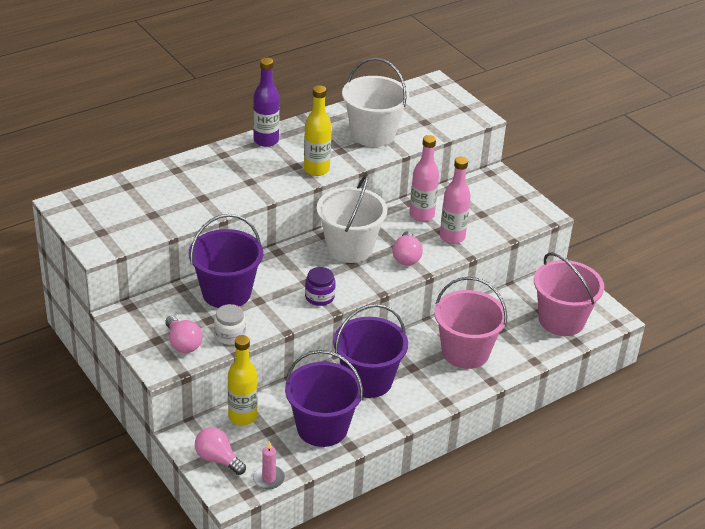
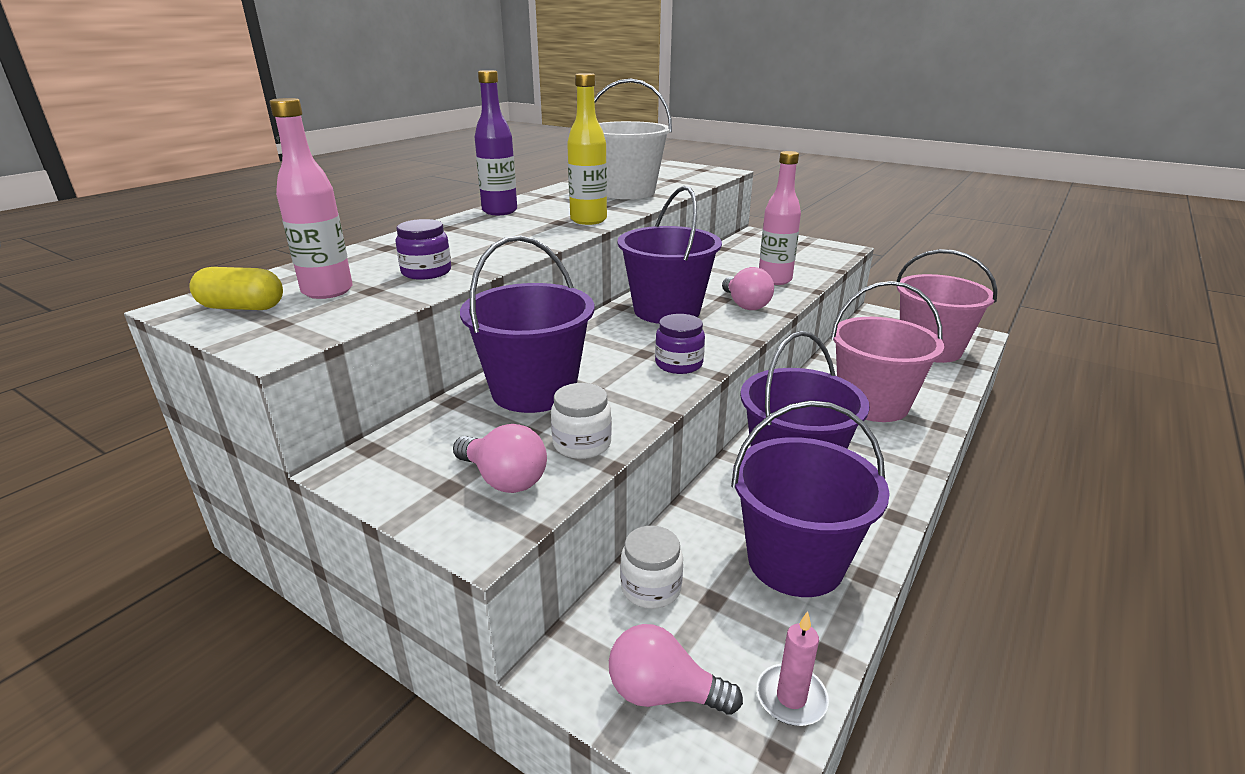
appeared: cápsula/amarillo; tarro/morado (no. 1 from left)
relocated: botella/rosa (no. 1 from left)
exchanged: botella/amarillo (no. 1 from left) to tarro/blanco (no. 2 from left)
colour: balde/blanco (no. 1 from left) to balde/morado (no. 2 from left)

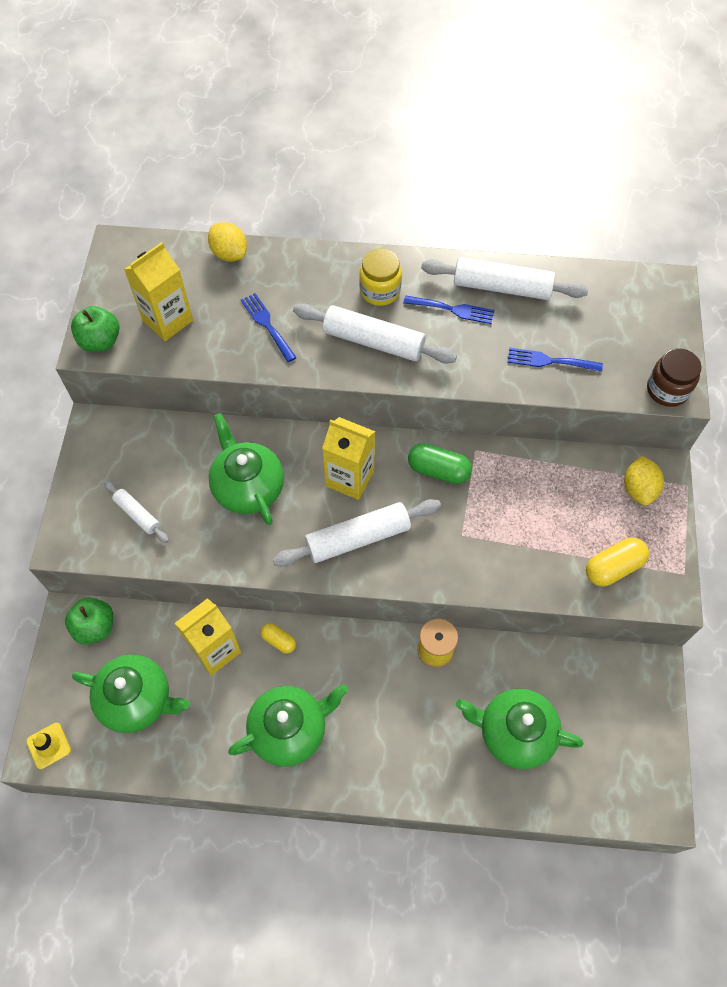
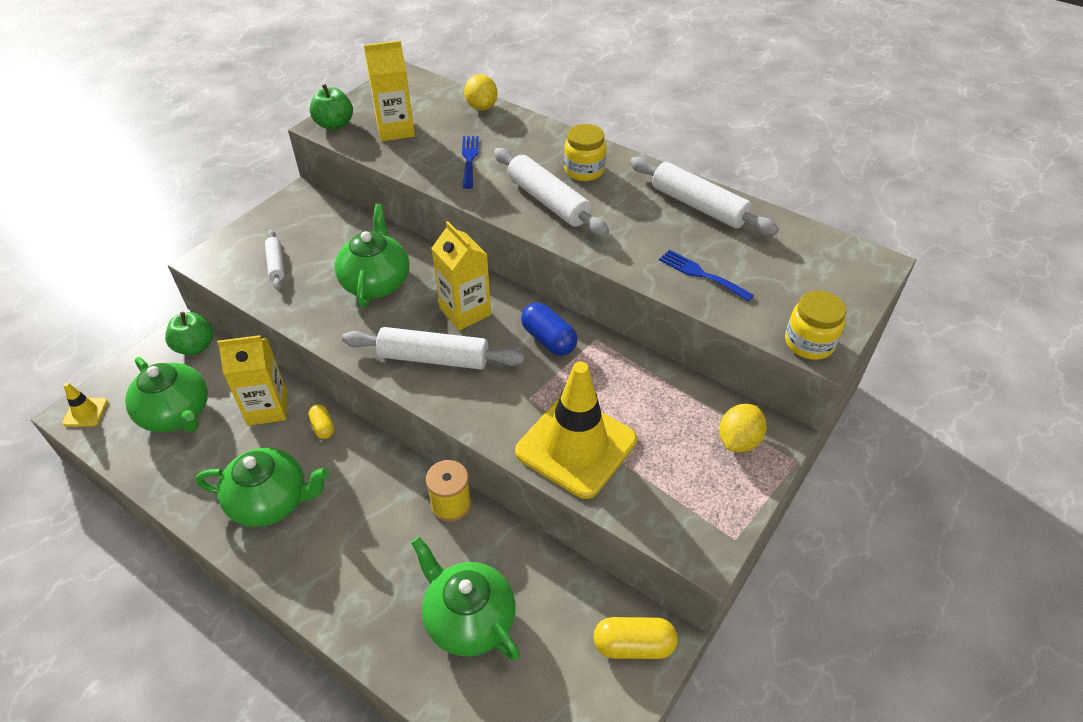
missing: tenedor/azul (no. 2 from left)
appeared: cono de tráfico/amarillo (no. 2 from left)
relocated: cápsula/amarillo (no. 2 from left)
colour: cápsula/verde to cápsula/azul; tarro/marrón to tarro/amarillo (no. 2 from left)

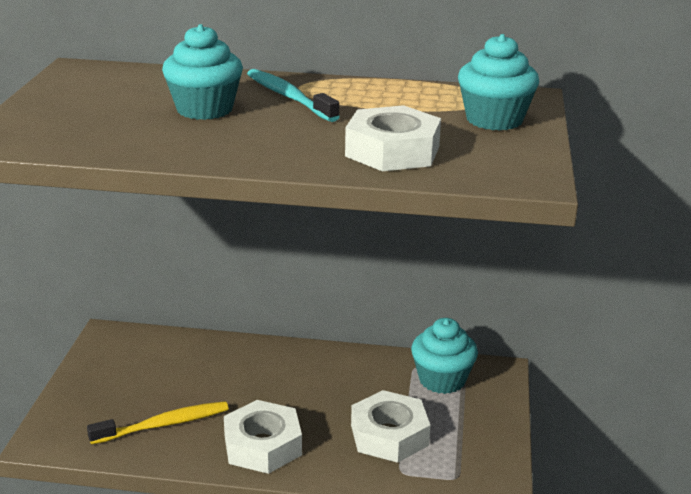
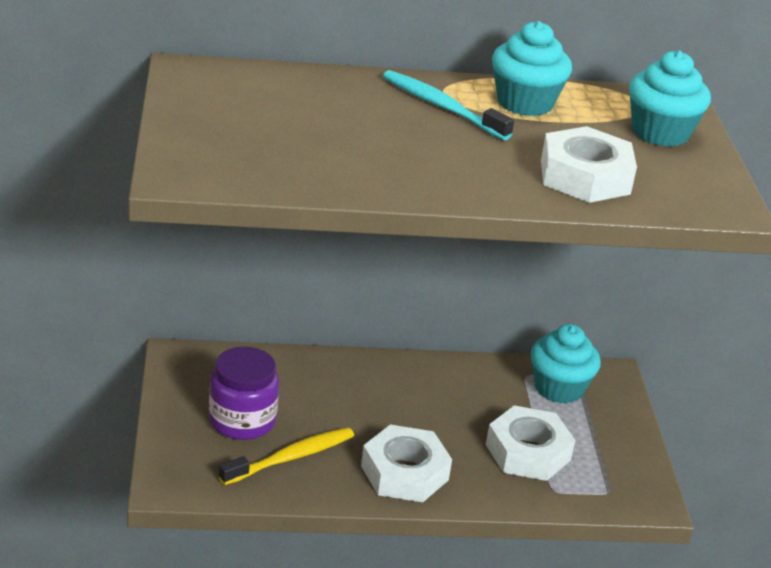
appeared: tarro/morado
relocated: magdalena/turquesa (no. 1 from left)

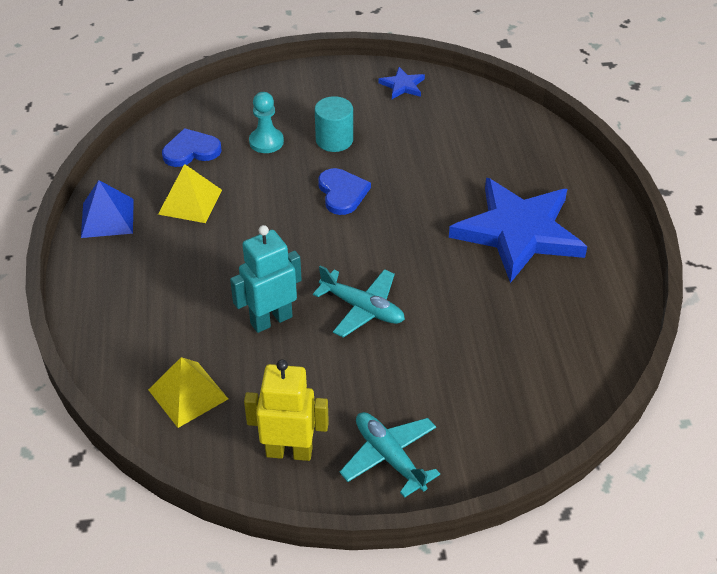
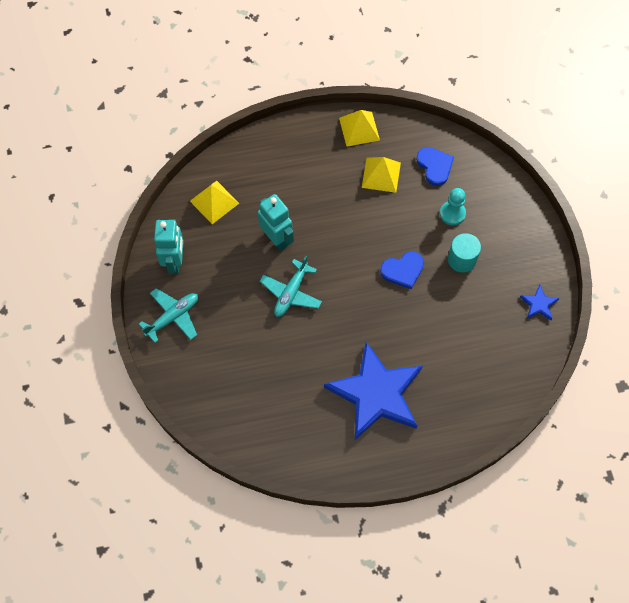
colour: robot/amarillo to robot/turquesa (no. 1 from left); pirámide/azul to pirámide/amarillo (no. 2 from left)

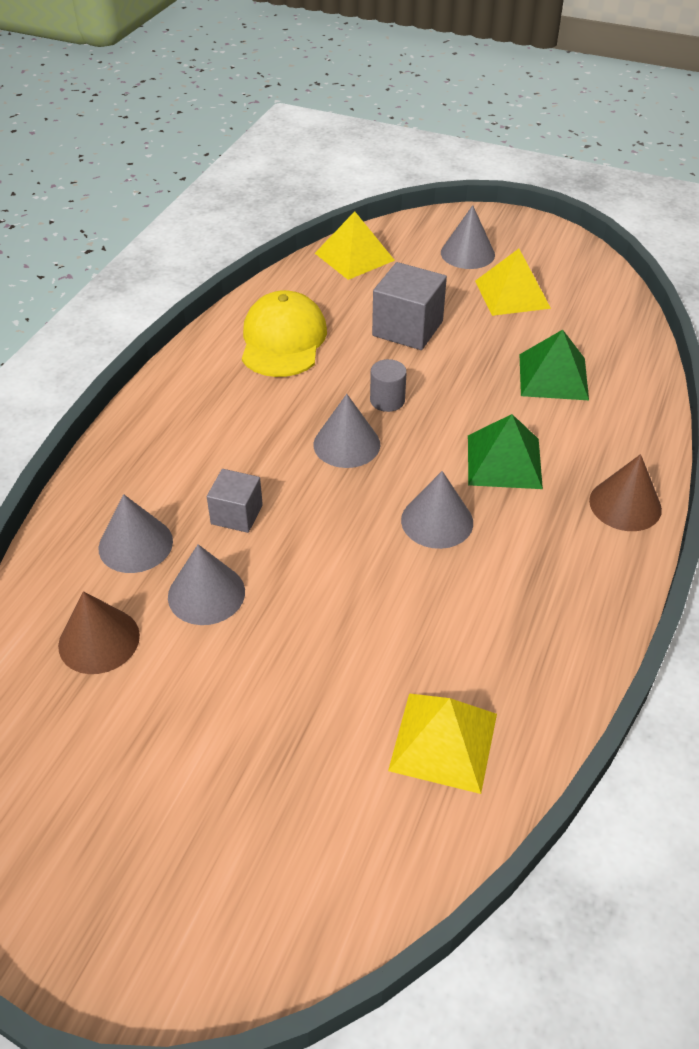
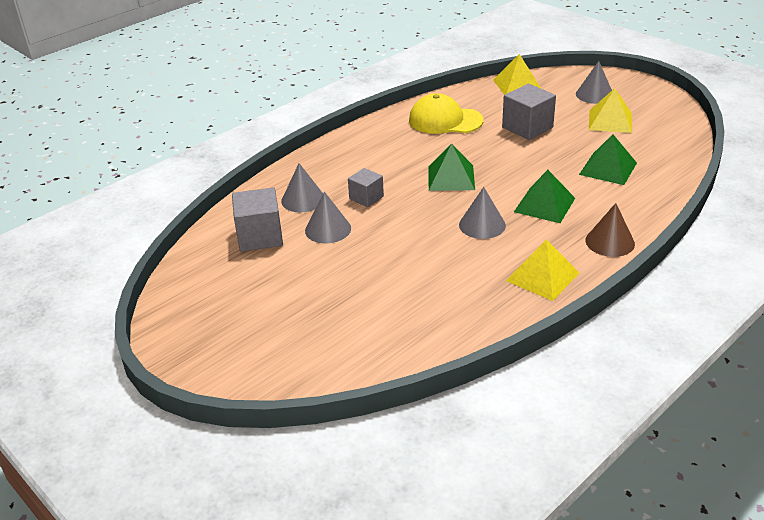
missing: cilindro/gris
relocated: pirámide/amarillo (no. 2 from left)
exchanged: cono/marrón (no. 1 from left) to cubo/gris (no. 1 from left); cono/gris (no. 3 from left) to pirámide/verde (no. 1 from left)
spun: gorra/amarillo 105 degrees counterclockwise

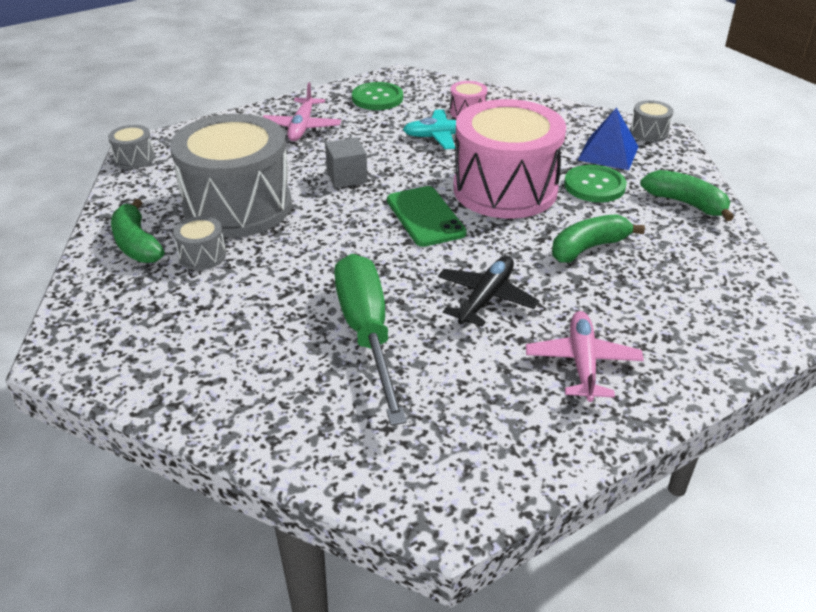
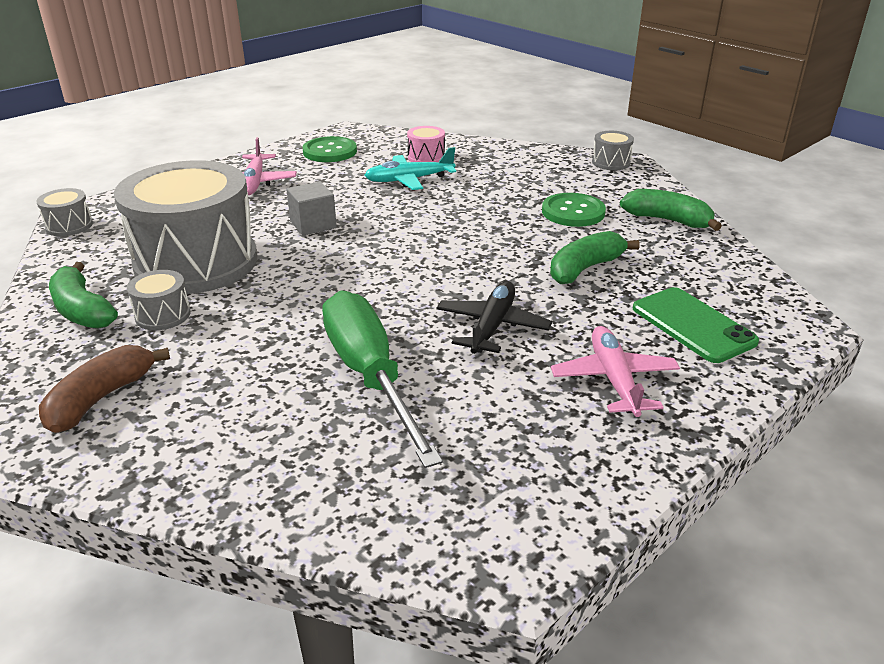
missing: tambor/rosa (no. 2 from left); pirámide/azul
appeared: plátano/marrón
relocated: móvil/verde

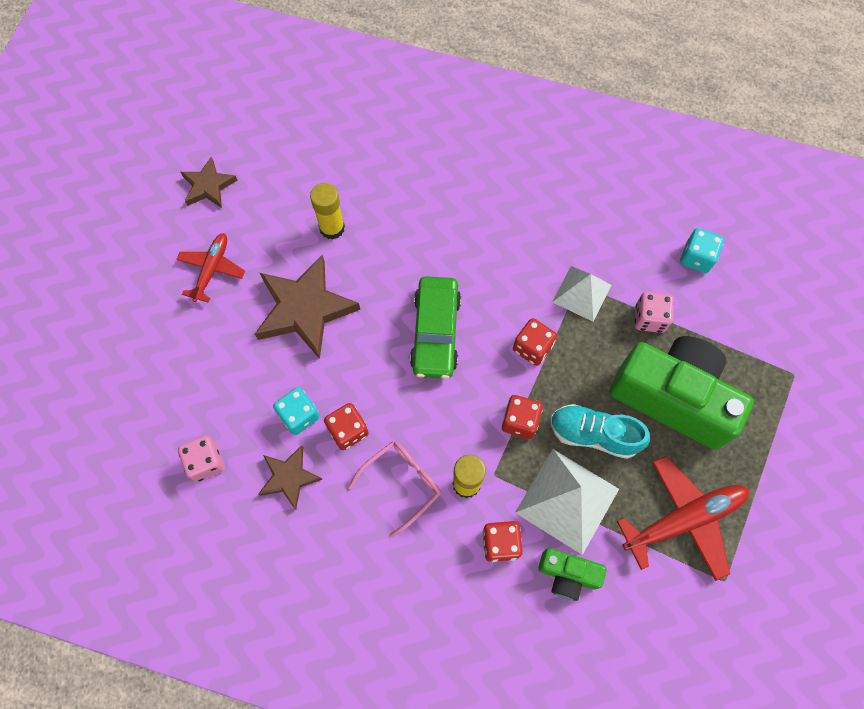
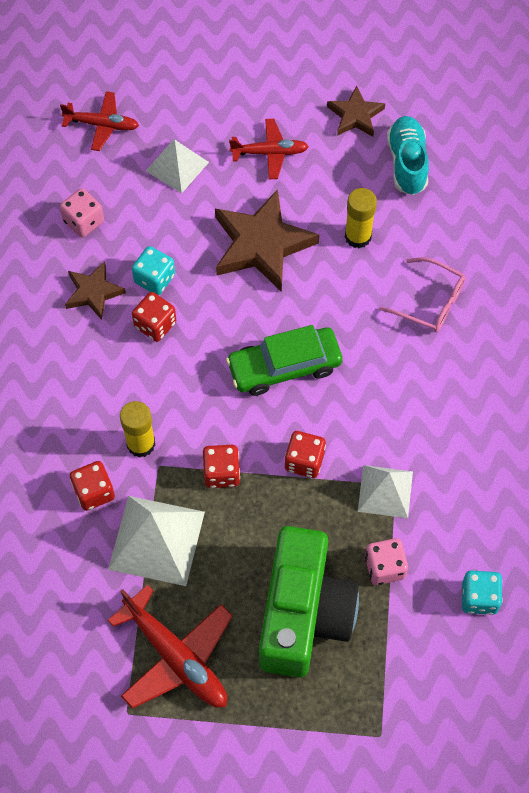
missing: cámara/verde (no. 1 from left)
appeared: avión/rojo (no. 1 from left); pirámide/blanco (no. 2 from left)
relocated: gafas/rosa; zapato/turquesa

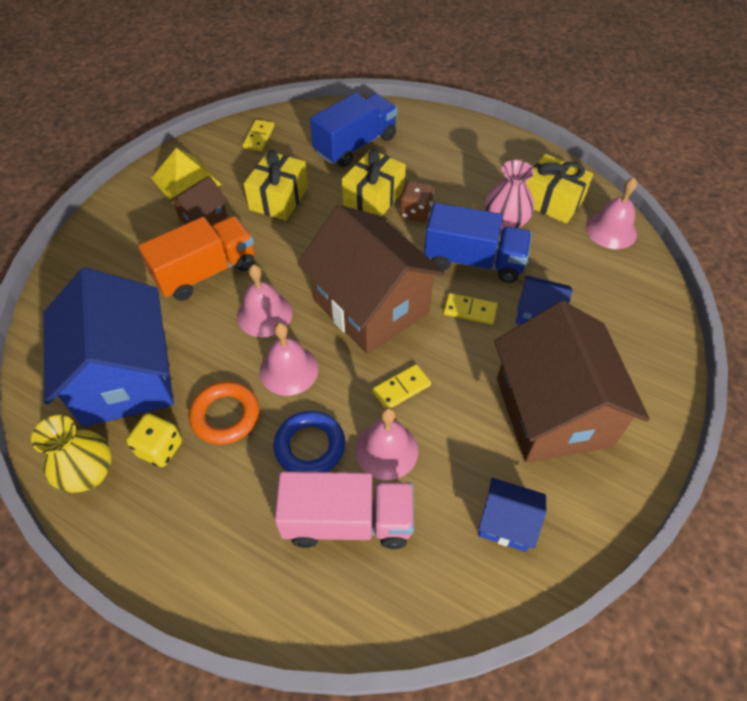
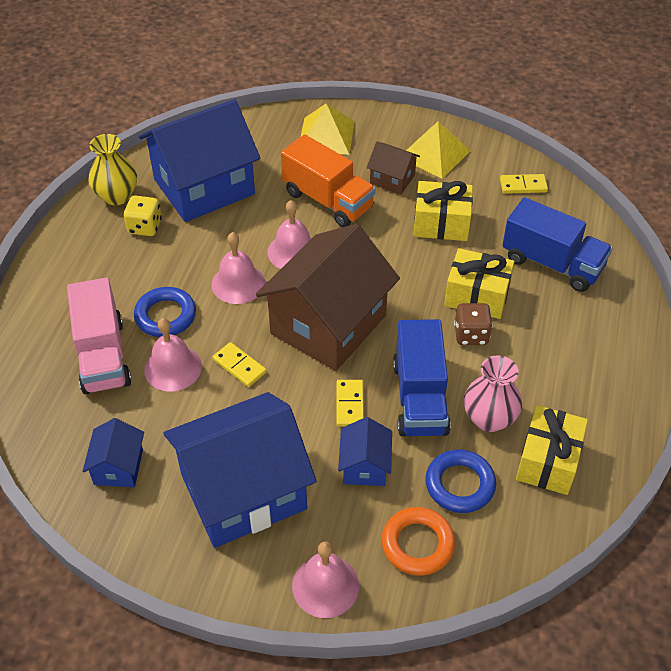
appeared: pirámide/amarillo (no. 1 from left); anillo/azul (no. 2 from left)
relocated: campana/rosa (no. 4 from left); anillo/naranja
colour: casa/marrón (no. 3 from left) to casa/azul (no. 3 from left)

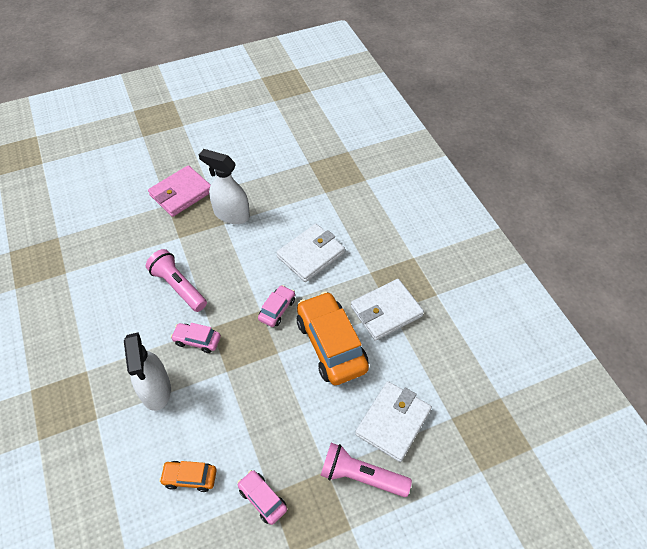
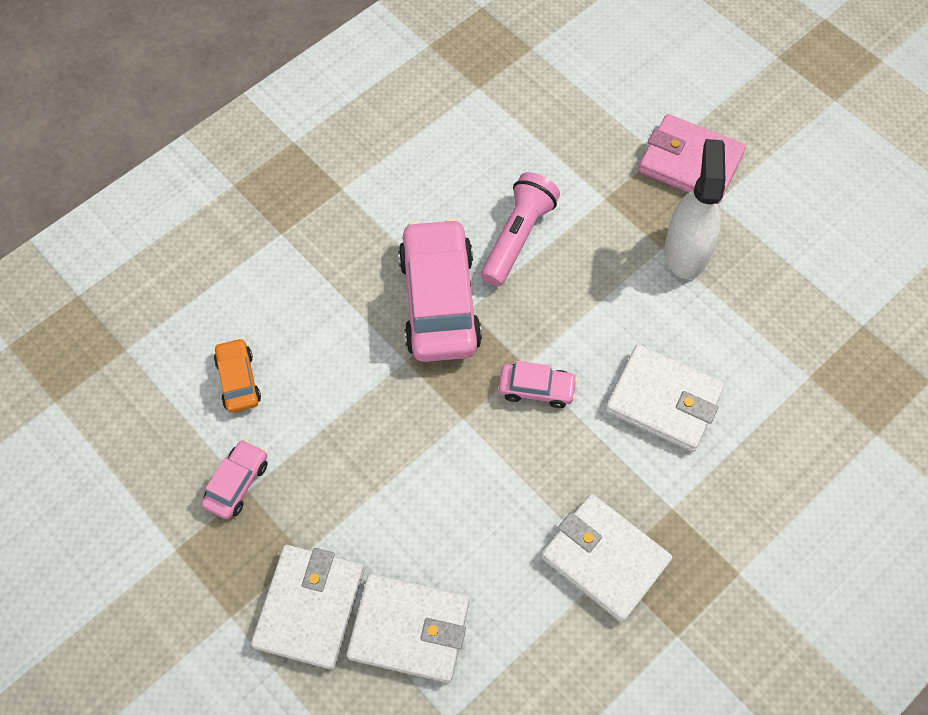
missing: pulverizador/blanco (no. 1 from left); coche/naranja (no. 2 from left)
exchanged: lámpara de mano/rosa (no. 2 from left) to cartera/blanco (no. 1 from left)
size: coche/rosa (no. 1 from left in the first image) x2.05

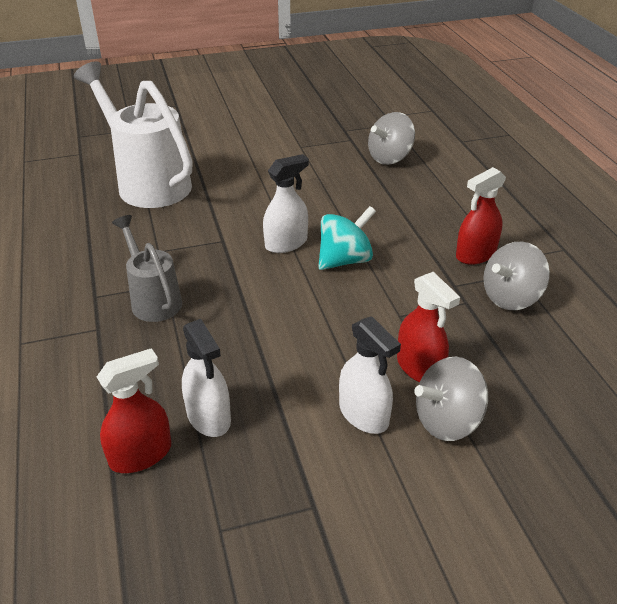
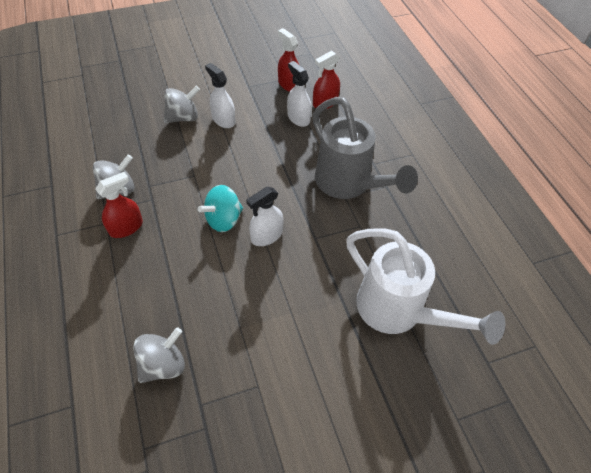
relocated: pulverizador/rojo (no. 2 from left)
size: regadera/gris x1.78

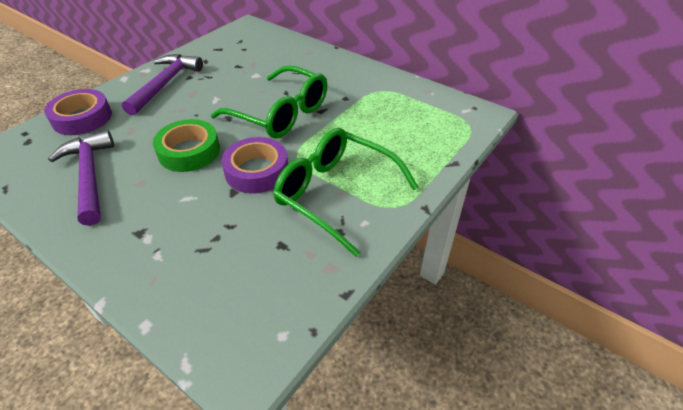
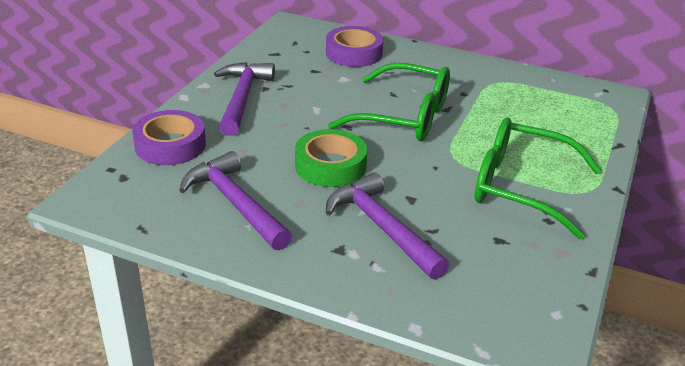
appeared: martillo/morado (no. 3 from left)
relocated: cinta adhesiva/morado (no. 2 from left)

